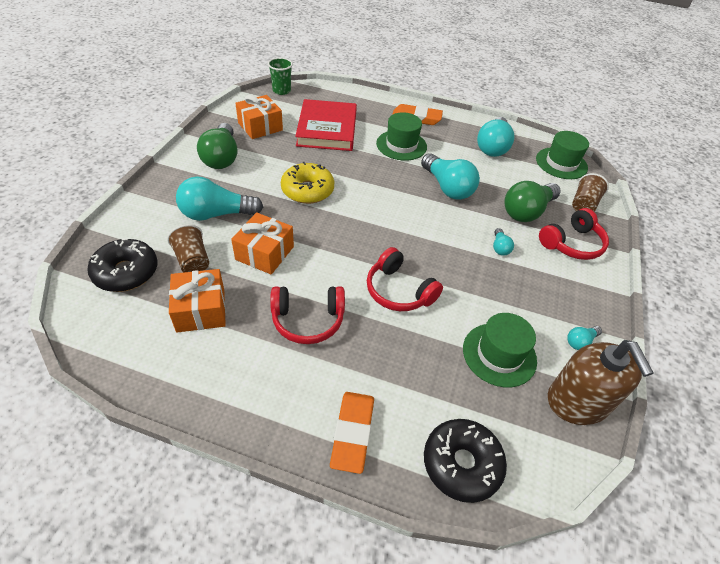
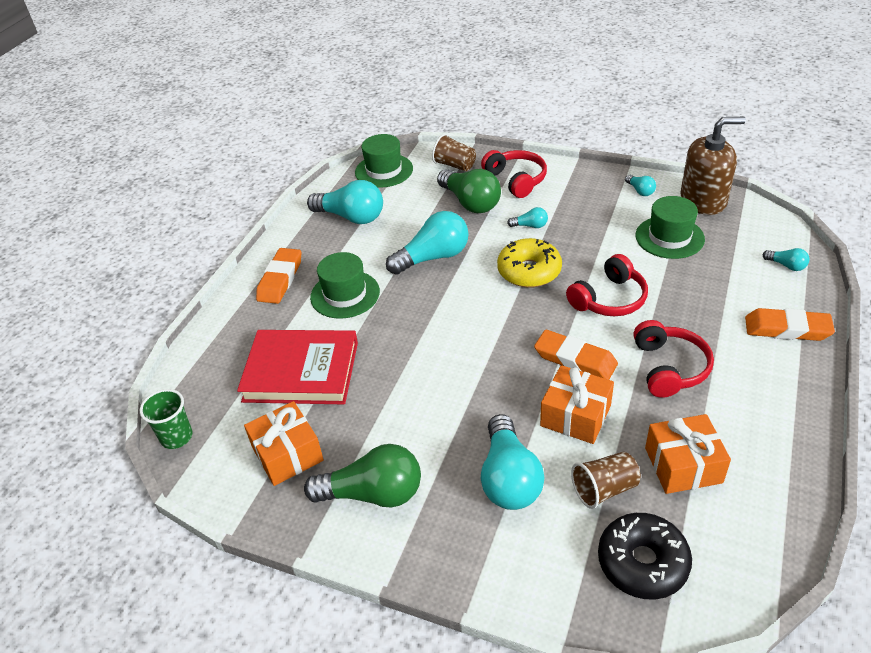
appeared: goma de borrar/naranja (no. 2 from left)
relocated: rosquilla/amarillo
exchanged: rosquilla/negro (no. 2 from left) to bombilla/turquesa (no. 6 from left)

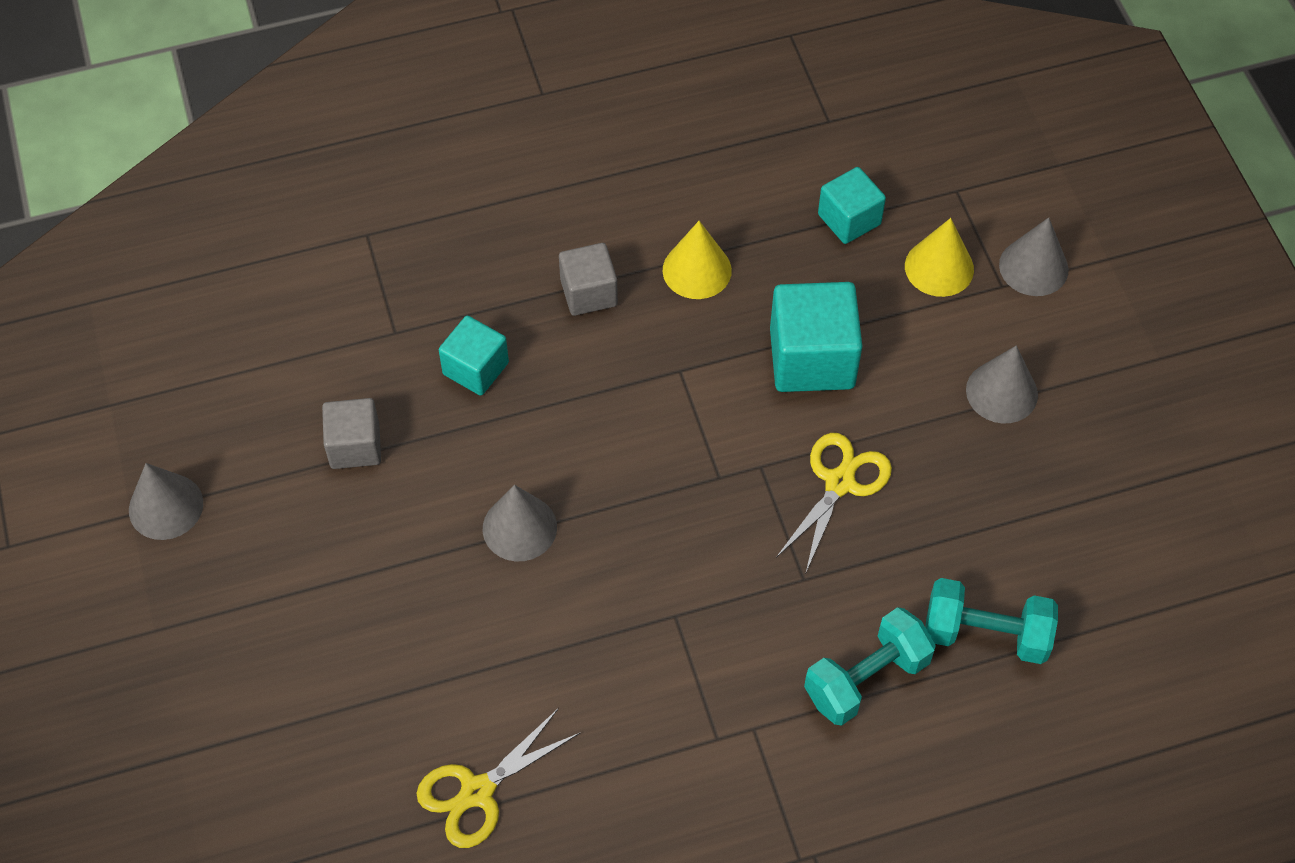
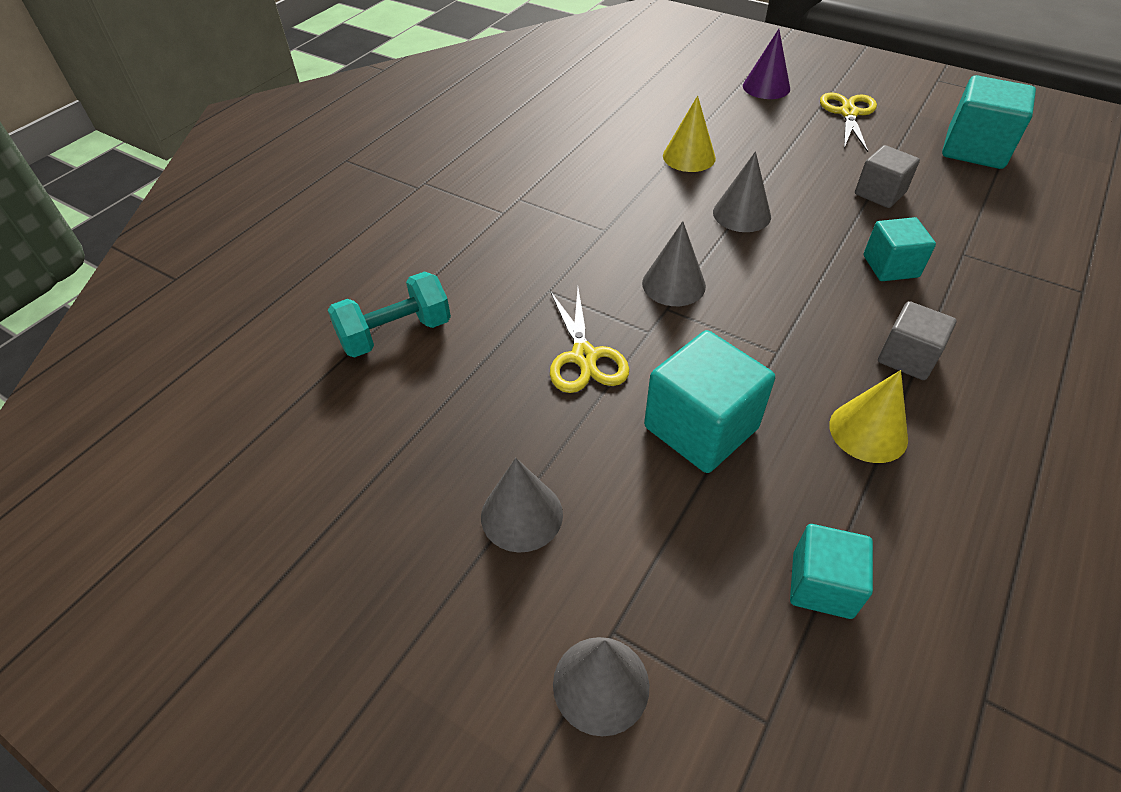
missing: mancuerna/turquesa (no. 1 from left)
appeared: cono/morado; cubo/turquesa (no. 4 from left)
relocated: cono/gris (no. 1 from left in the first image) to cono/gris (no. 3 from left); cono/amarillo (no. 2 from left in the first image) to cono/amarillo (no. 1 from left); tijeras/amarillo (no. 1 from left in the first image) to tijeras/amarillo (no. 2 from left)

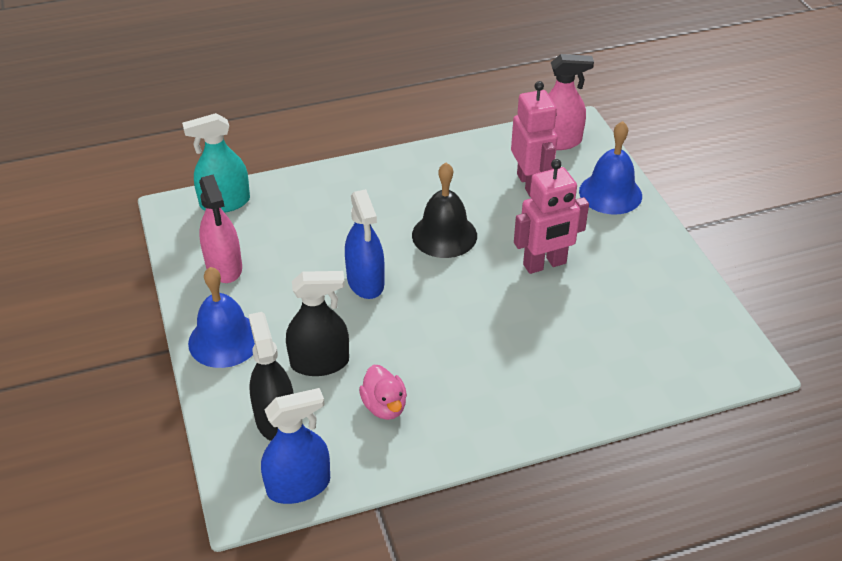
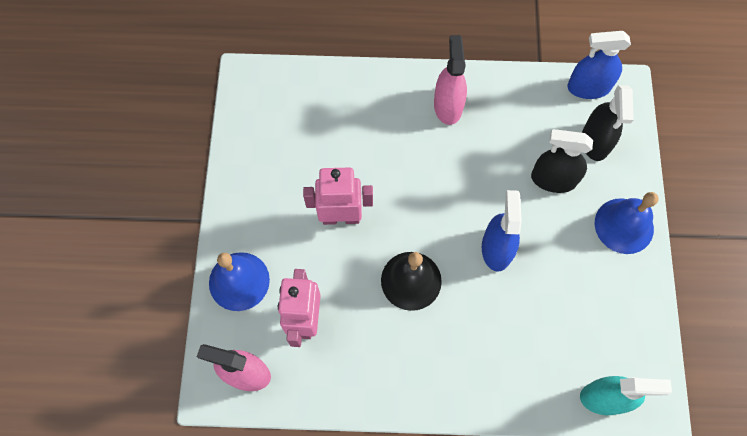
missing: pato/rosa
relocated: pulverizador/rosa (no. 1 from left in the first image) to pulverizador/rosa (no. 2 from left)

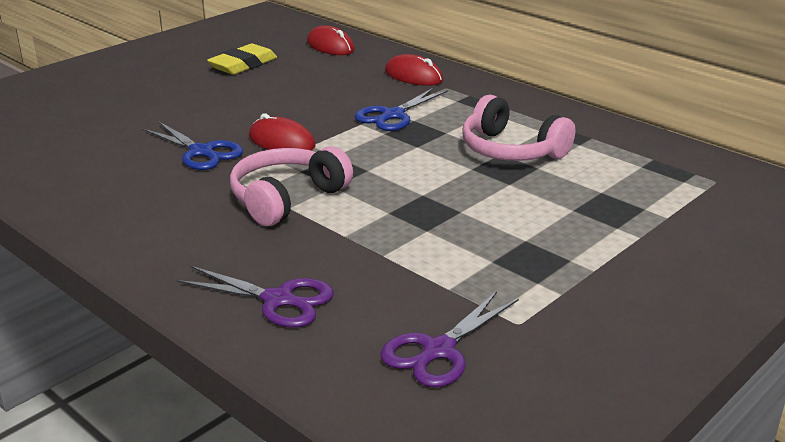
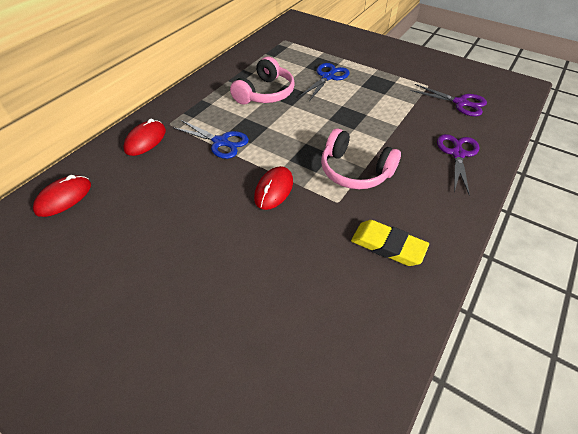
relocated: tijeras/azul (no. 1 from left in the first image) to tijeras/azul (no. 2 from left); goma de borrar/amarillo

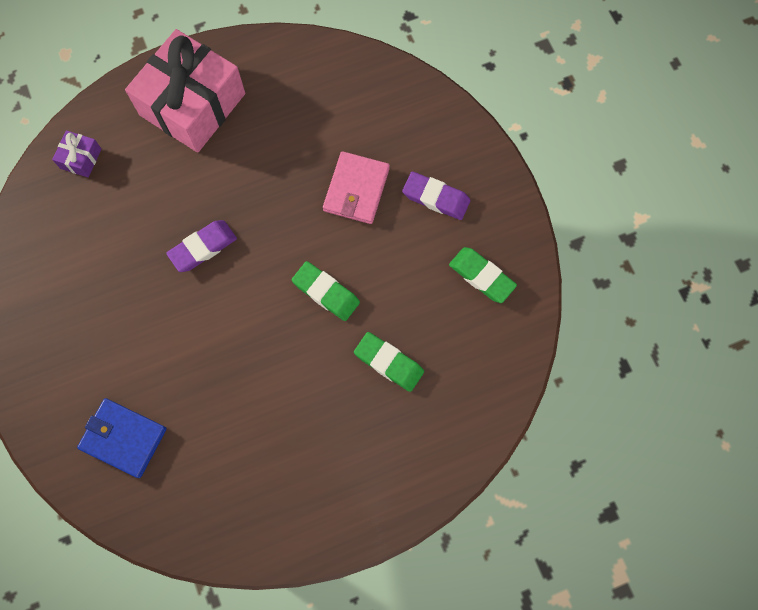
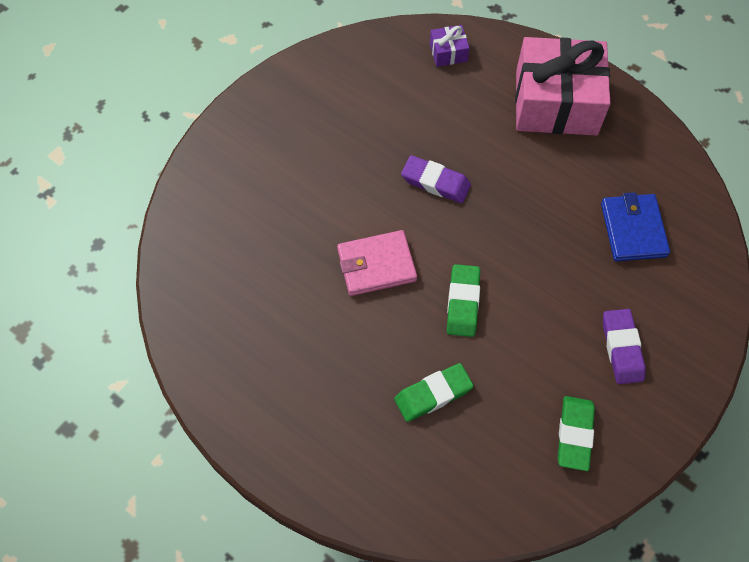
relocated: cartera/rosa; cartera/azul
spun: goma de borrar/verde (no. 2 from left in the first image) 60 degrees clockwise

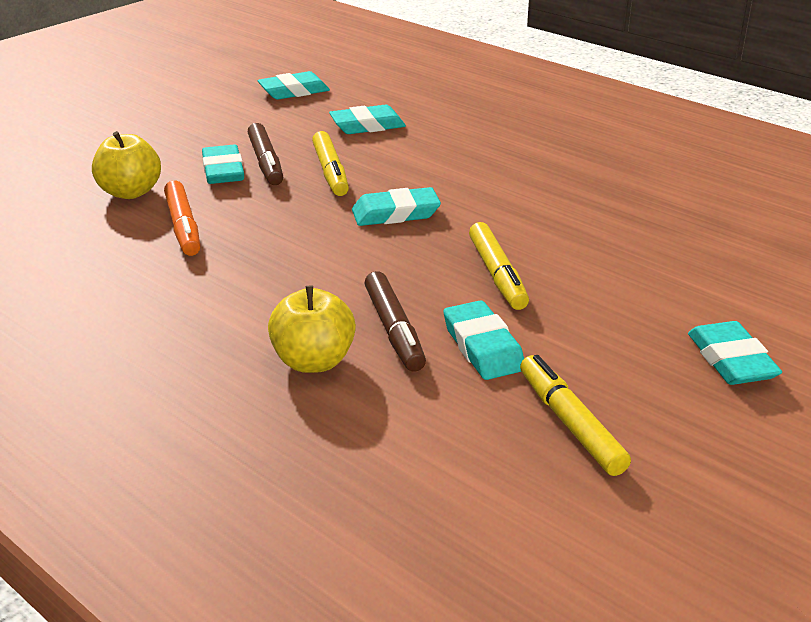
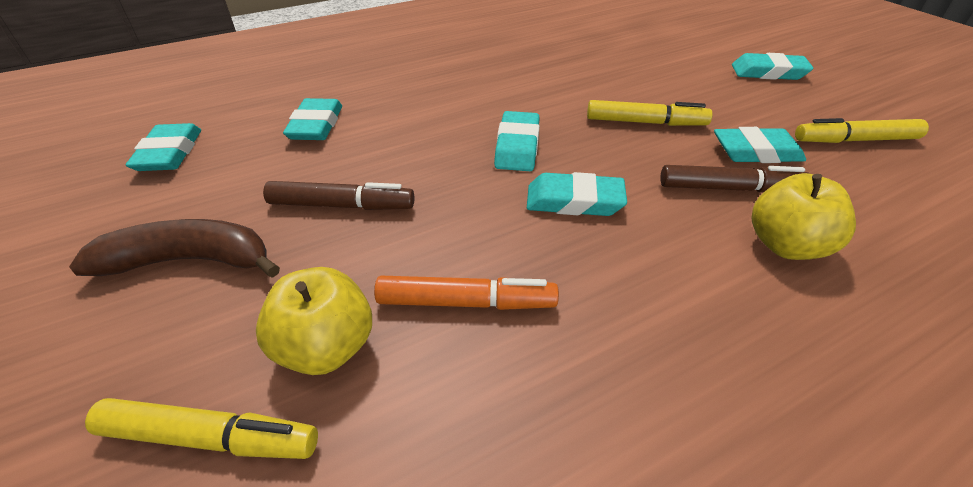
appeared: plátano/marrón
relocated: rotulador/amarillo (no. 1 from left); goma de borrar/turquesa (no. 1 from left in the first image) to goma de borrar/turquesa (no. 4 from left)

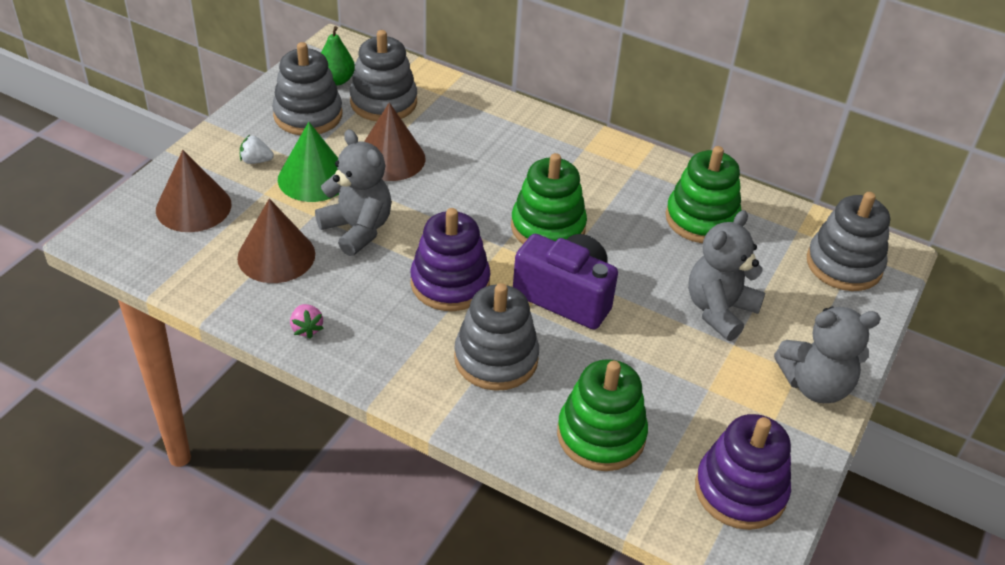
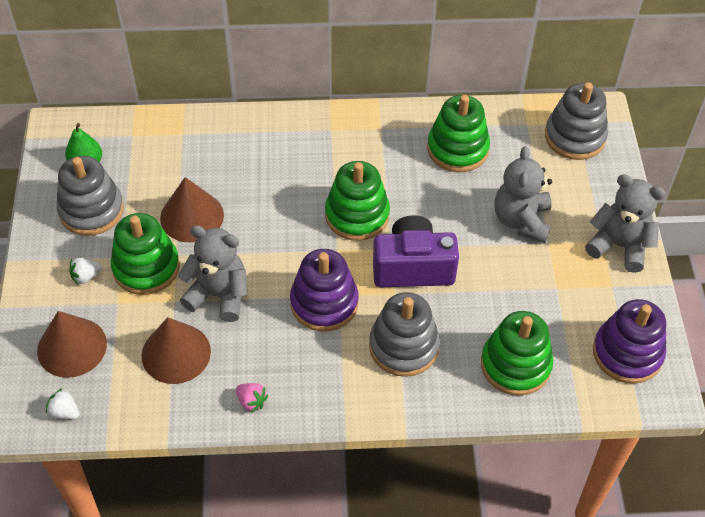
missing: juguete apilable/gris (no. 2 from left)
appeared: fresa/blanco (no. 1 from left)
exchanged: cono/verde to juguete apilable/verde (no. 1 from left)
spun: osito/gris (no. 3 from left) 120 degrees counterclockwise

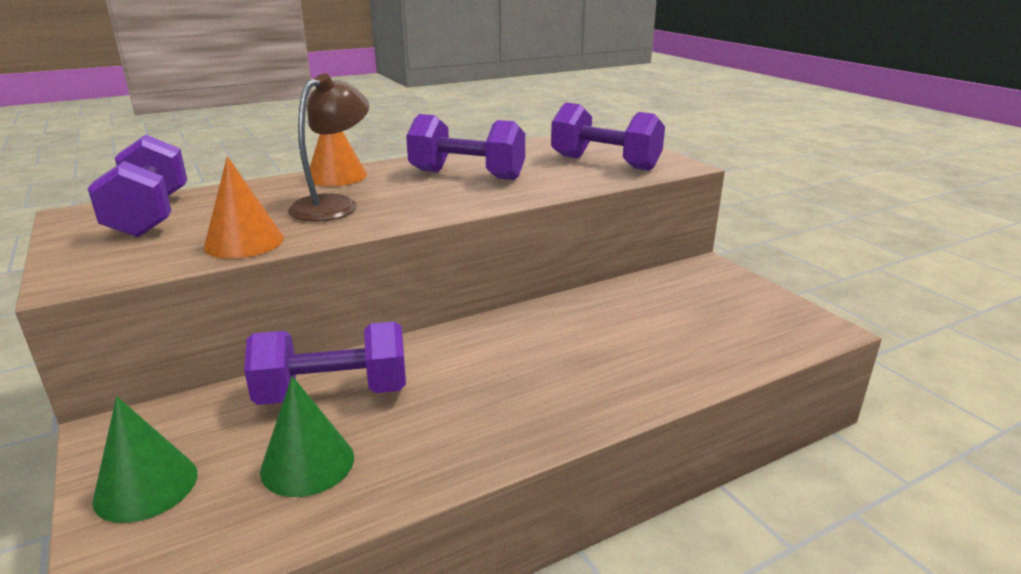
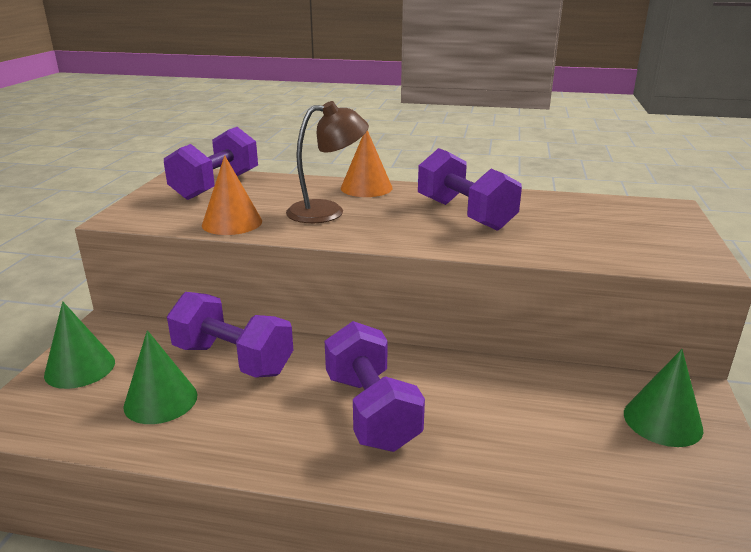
appeared: cono/verde (no. 3 from left)
relocated: mancuerna/morado (no. 4 from left in the first image) to mancuerna/morado (no. 3 from left)

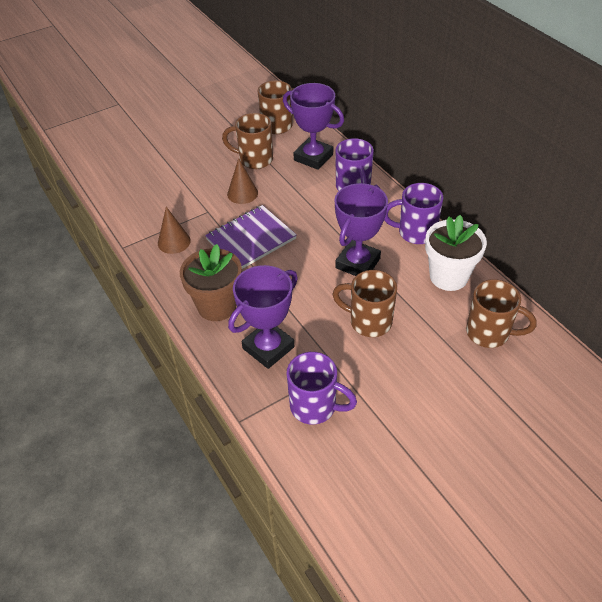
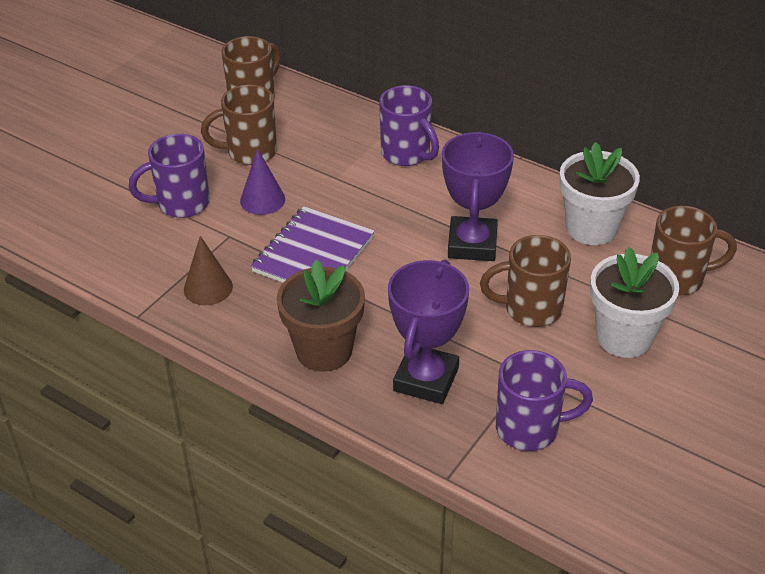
missing: trofeo/morado (no. 2 from left)
appeared: maceta/blanco (no. 2 from left)
relocated: taza/morado (no. 3 from left in the first image) to taza/morado (no. 1 from left)
colour: cono/marrón (no. 2 from left) to cono/morado

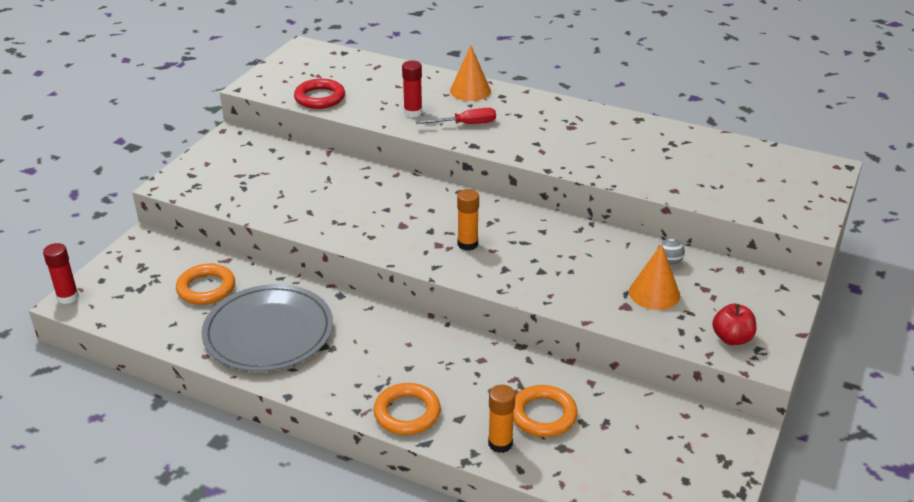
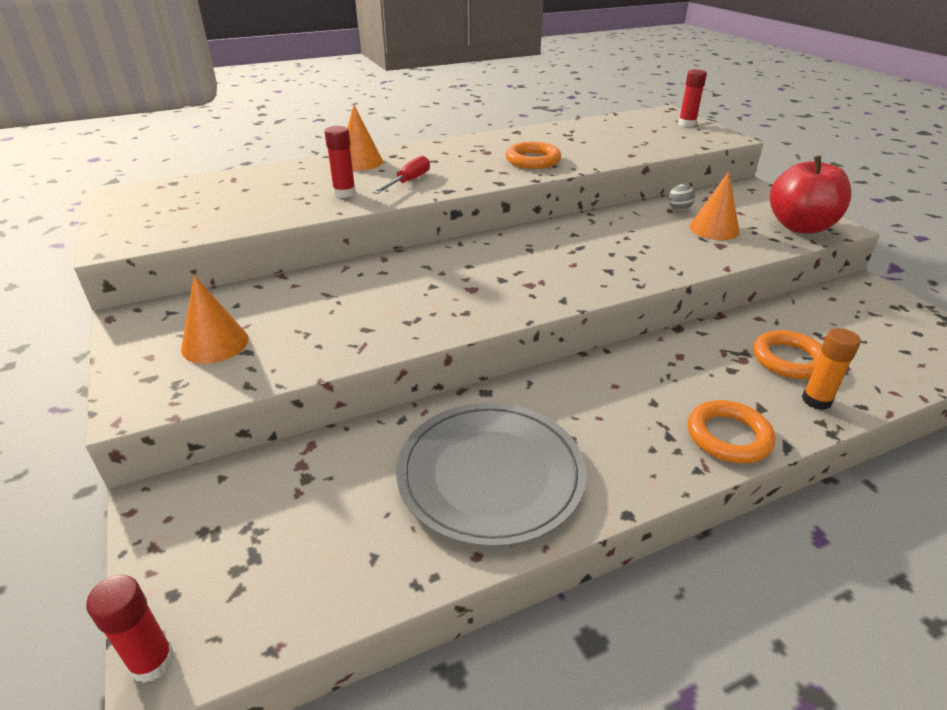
missing: anillo/rojo; barra de pegamento/naranja (no. 1 from left)
appeared: cono/naranja (no. 1 from left); barra de pegamento/rojo (no. 3 from left)
relocated: anillo/naranja (no. 1 from left)
size: manzana/rojo x1.87

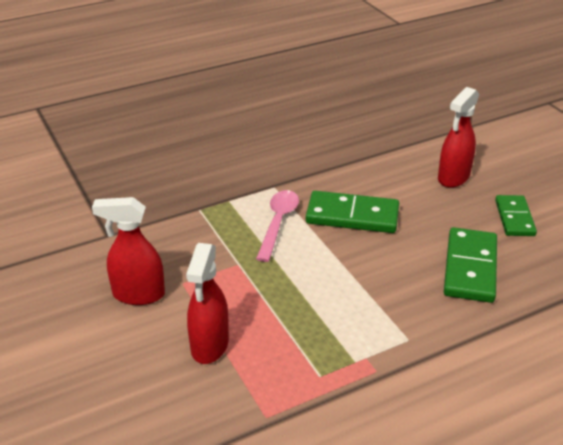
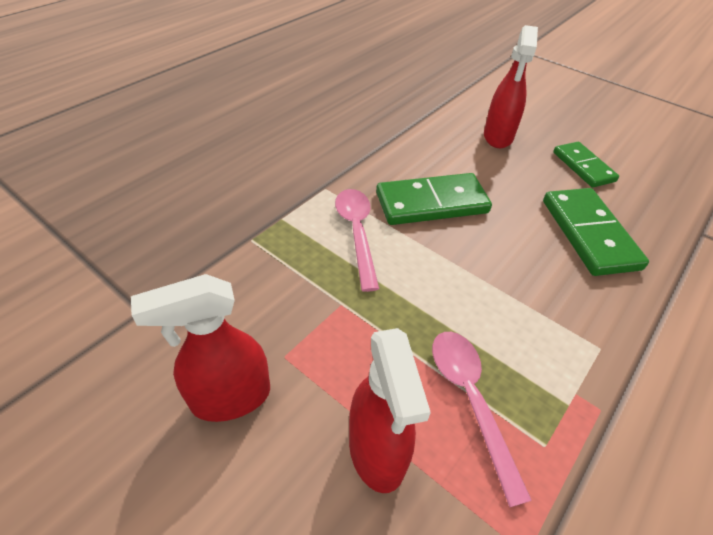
appeared: cuchara/rosa (no. 2 from left)

